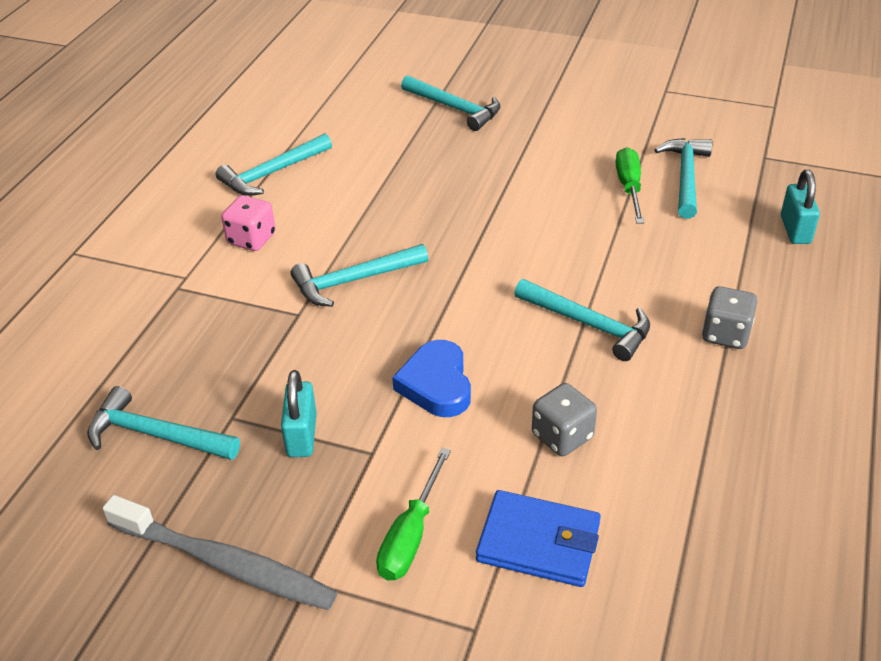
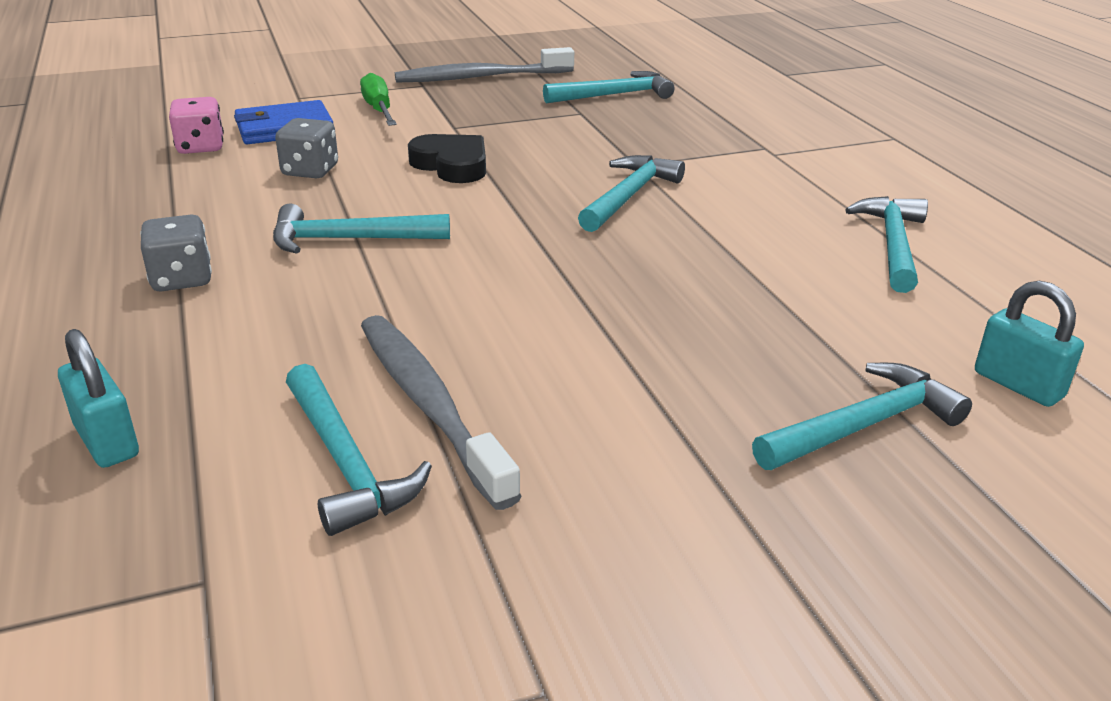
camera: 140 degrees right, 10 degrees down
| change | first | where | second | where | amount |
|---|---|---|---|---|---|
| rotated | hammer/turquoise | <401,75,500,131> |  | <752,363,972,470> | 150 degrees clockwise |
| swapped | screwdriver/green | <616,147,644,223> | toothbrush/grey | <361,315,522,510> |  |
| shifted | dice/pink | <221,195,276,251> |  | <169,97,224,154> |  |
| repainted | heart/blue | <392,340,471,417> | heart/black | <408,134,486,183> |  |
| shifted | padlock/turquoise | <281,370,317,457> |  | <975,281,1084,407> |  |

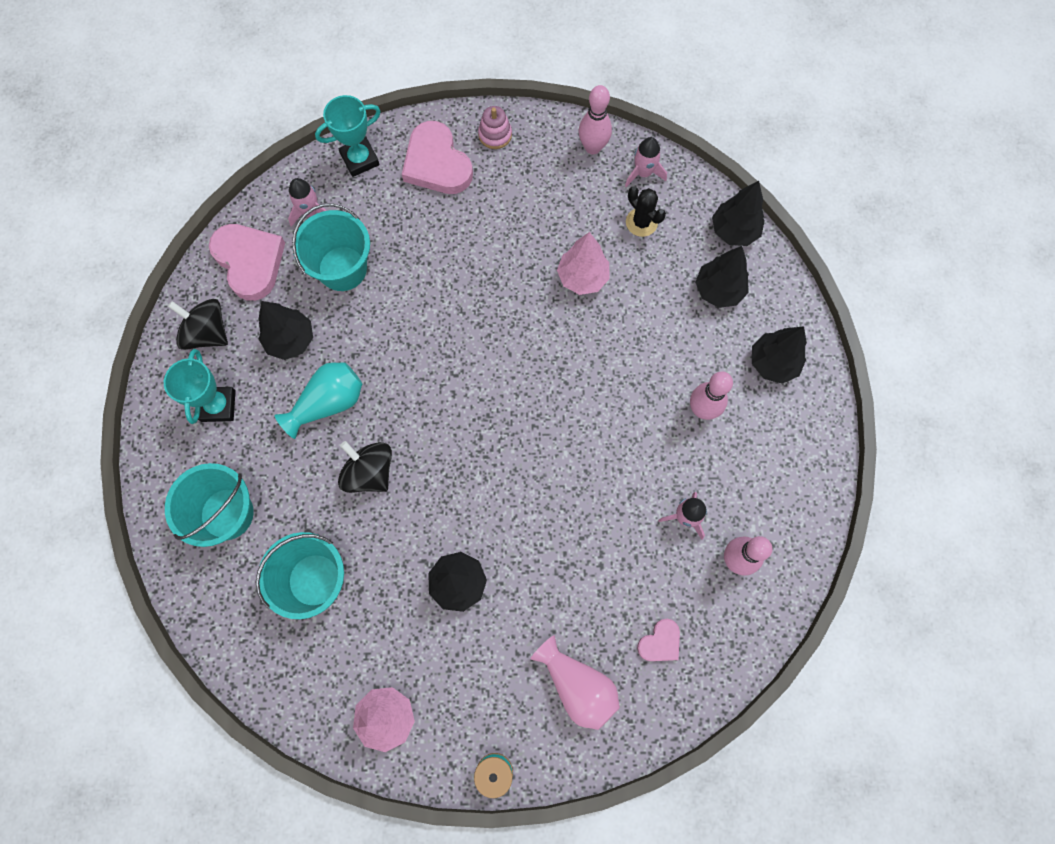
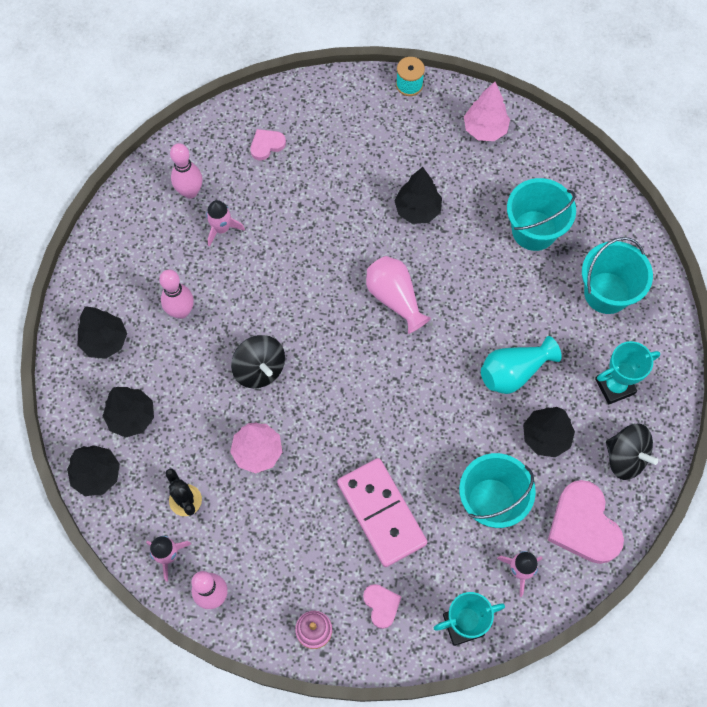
camera: 170 degrees left, 5 degrees down
| change | first | where | second | where | amount |
|---|---|---|---|---|---|
| scaled | heart/pink | <402,121,473,194> |  | <363,584,401,629> | x0.51 |
| rotated | trophy/turquoise | <164,349,235,424> |  | <595,341,660,405> | 60 degrees clockwise |
| shifted | spinning top/black | <338,441,392,493> |  | <231,335,285,388> |  |
| shifted | vase/pink | <531,635,620,730> |  | <366,256,431,334> |  |
| new |  |  | domino/pink | <337,458,427,567> |  |

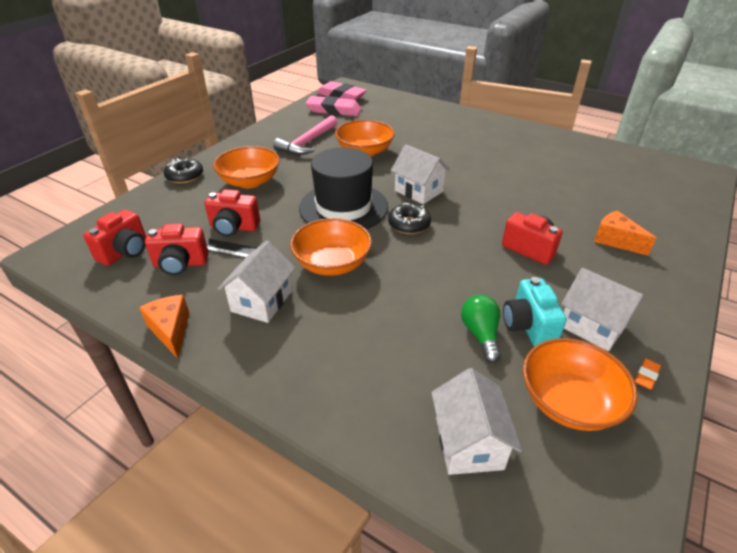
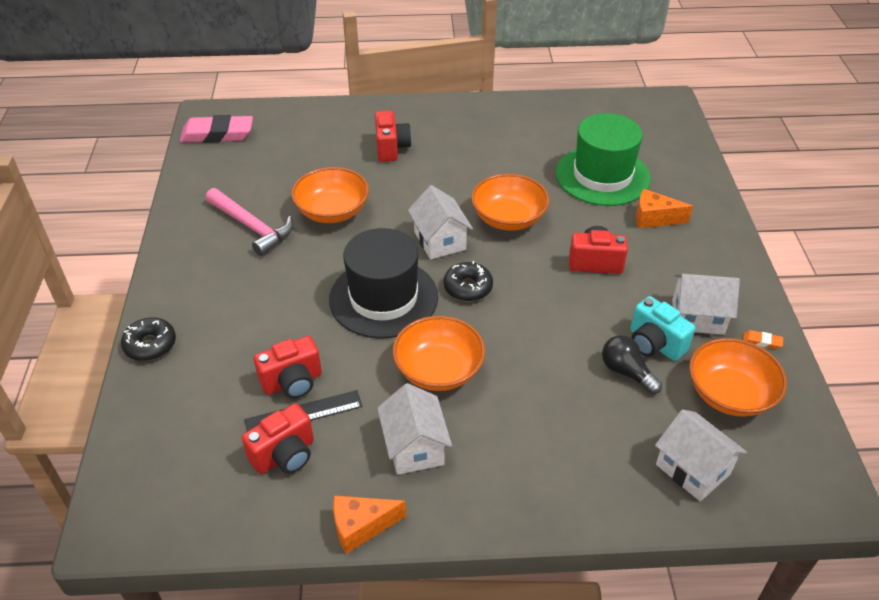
camera: 35 degrees left, 5 degrees up
| change | first | where | second | where | amount |
|---|---|---|---|---|---|
| gone | eraser/pink | <306,96,362,116> |  |  |  |
| rotated | hammer/pink | <273,115,338,155> |  | <206,188,293,256> | 45 degrees counterclockwise |
| rotated | house/white | <391,144,450,204> |  | <408,185,473,260> | 60 degrees clockwise |
| shifted | bowl/orange | <213,146,280,188> |  | <471,174,550,231> |  |
| shifted | camera/red | <83,210,146,266> |  | <375,111,412,162> |  |
| rotated | cheese/orange | <139,295,189,359> |  | <333,495,406,554> | 45 degrees counterclockwise |
| repainted | light bulb/green | <461,295,501,363> | light bulb/black | <602,335,662,394> |  |
| rotated | eraser/orange | <635,358,661,390> |  | <743,330,783,349> | 75 degrees counterclockwise |
| new |  |  | hat/green | <556,113,651,206> |  |

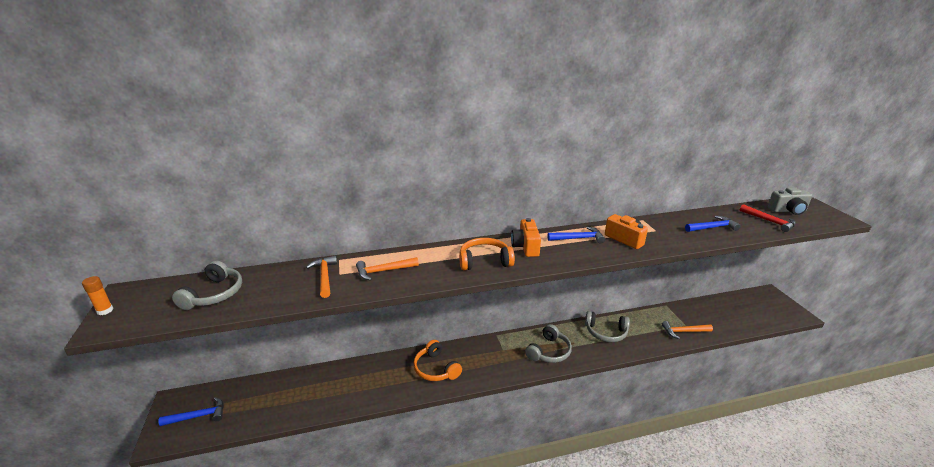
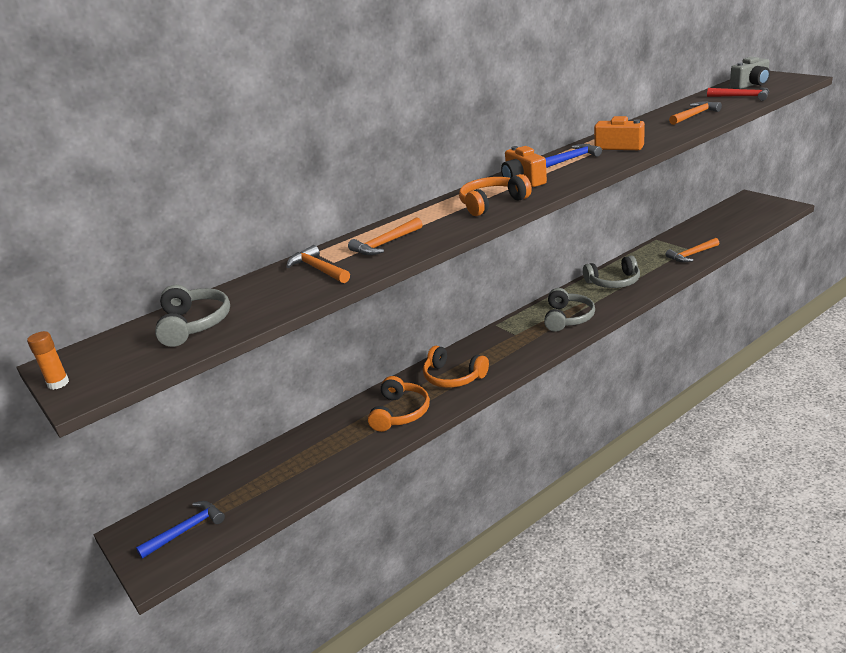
camera: 20 degrees left, 0 degrees up
| change | first | where | second | where | amount |
|---|---|---|---|---|---|
| repainted | hammer/blue | <685,216,741,232> | hammer/orange | <669,101,722,125> |  |
| new |  |  | headphones/orange | <368,376,430,432> |  |

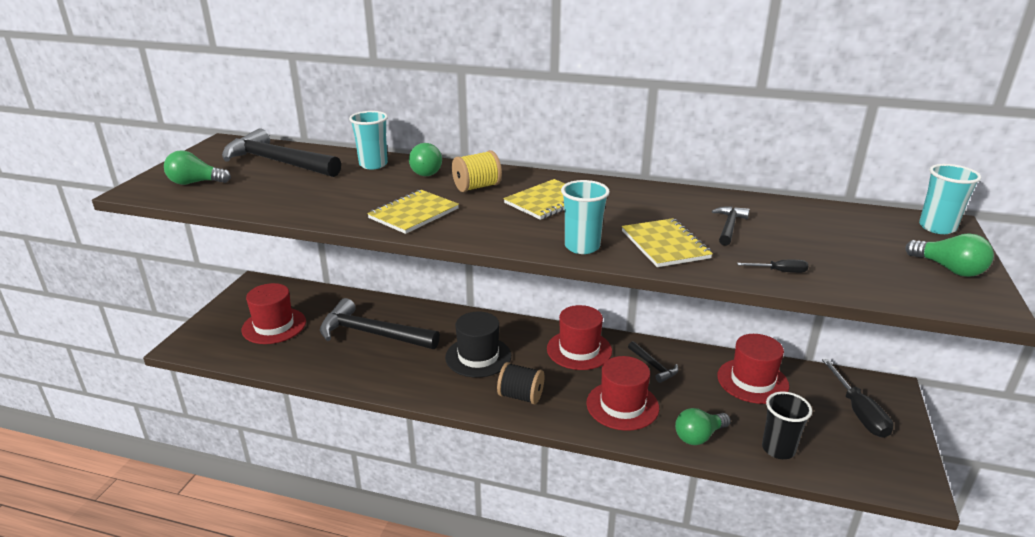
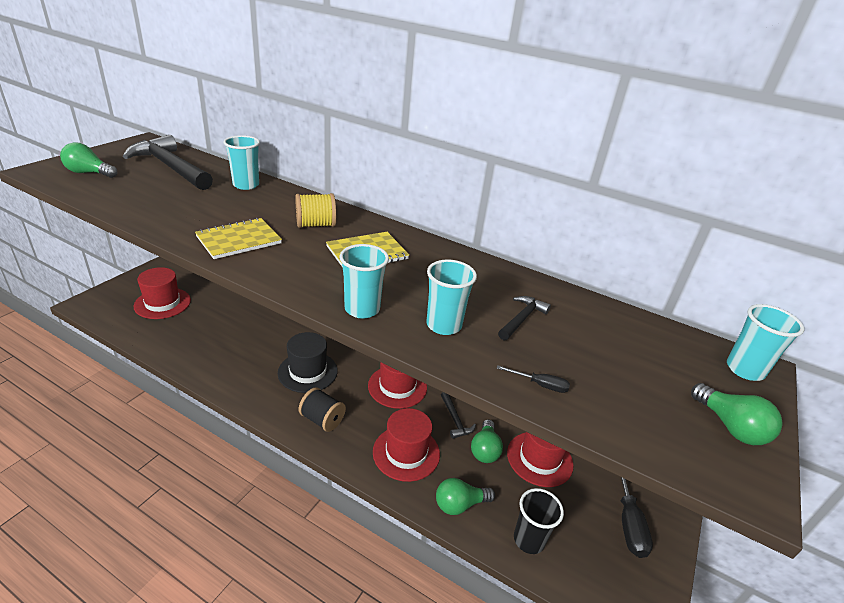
camera: 10 degrees right, 5 degrees up
| change | first | where | second | where | amount |
|---|---|---|---|---|---|
| shifted | light bulb/green | <409,143,442,176> |  | <471,419,503,463> |  |
| swapped | notebook/yellow | <622,218,713,267> | cup/turquoise | <426,260,477,335> |  |
| gone | hammer/black | <320,298,440,349> |  |  |  |

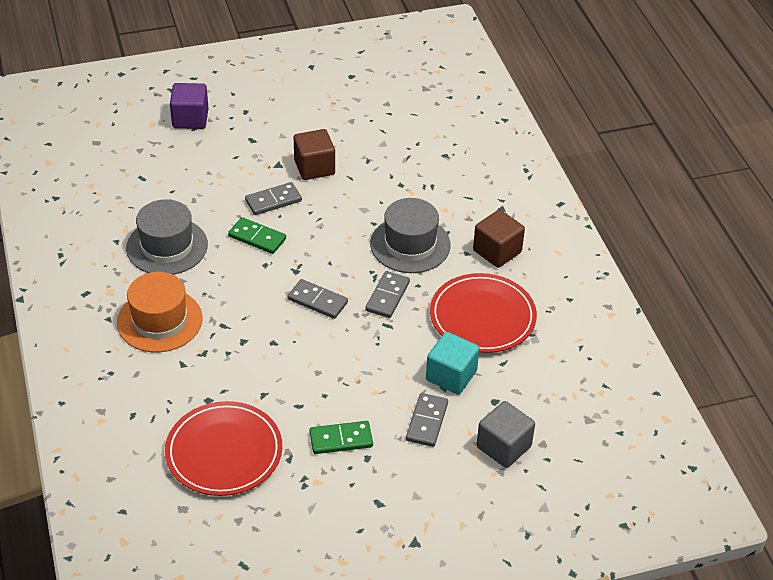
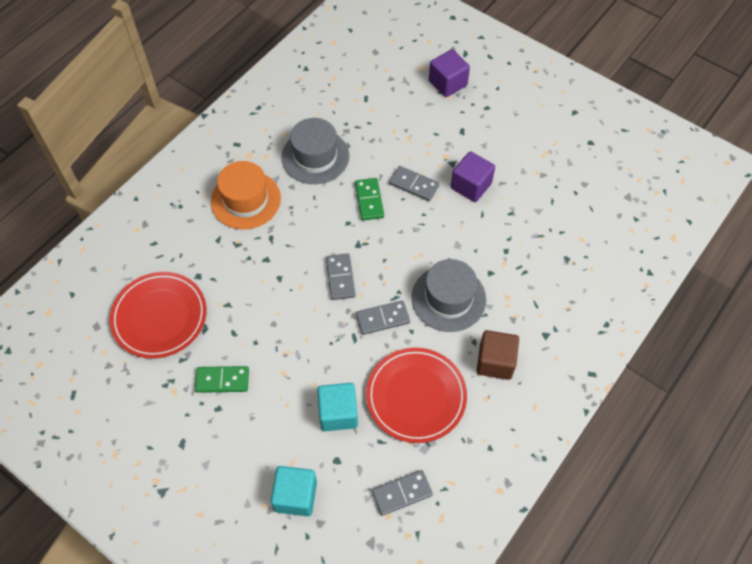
camera: 55 degrees right, 15 degrees up
| change | first | where | second | where | amount |
|---|---|---|---|---|---|
| repainted | cube/brown | <294,129,335,180> | cube/purple | <451,151,495,202> |  |
| shifted | domino/grey | <406,393,448,447> |  | <372,470,433,516> |  |
| repainted | cube/grey | <477,401,535,468> | cube/turquoise | <271,466,317,516> |  |
| rotated | domino/green | <309,421,373,454> |  | <195,366,249,393> | 45 degrees counterclockwise |

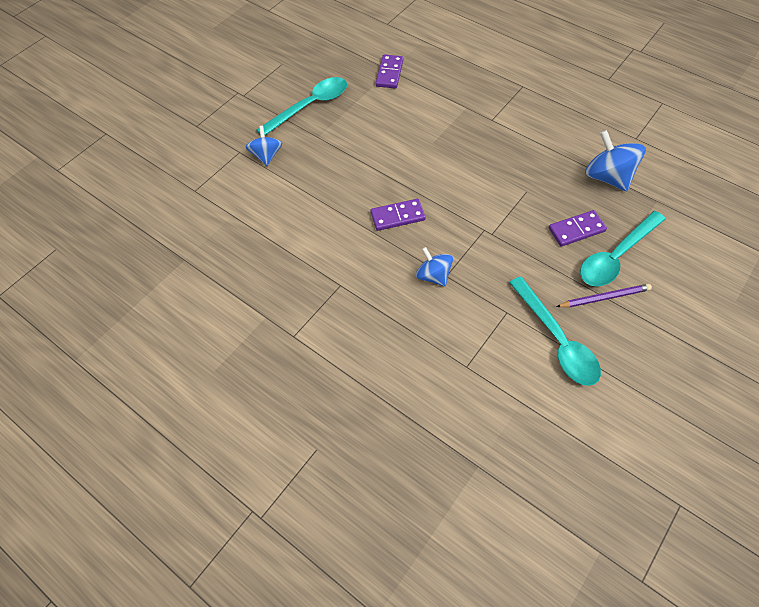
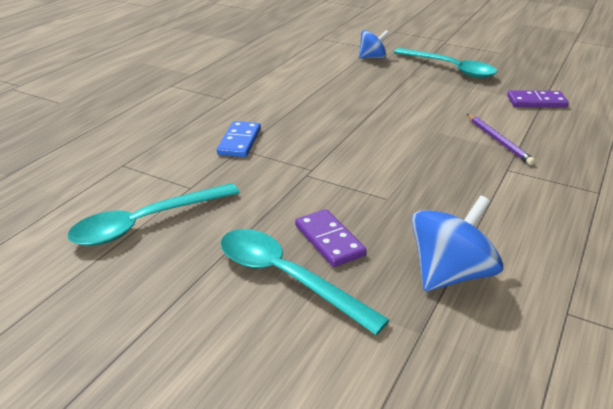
camera: 80 degrees right, 25 degrees down
| change | first | where | second | where | amount |
|---|---|---|---|---|---|
| gone | domino/purple | <371,199,426,231> |  |  |  |
| swapped | spinning top/blue | <416,247,453,286> | domino/blue | <217,121,261,157> |  |
| shifted | pencil/purple | <556,284,652,308> |  | <467,114,535,165> |  |

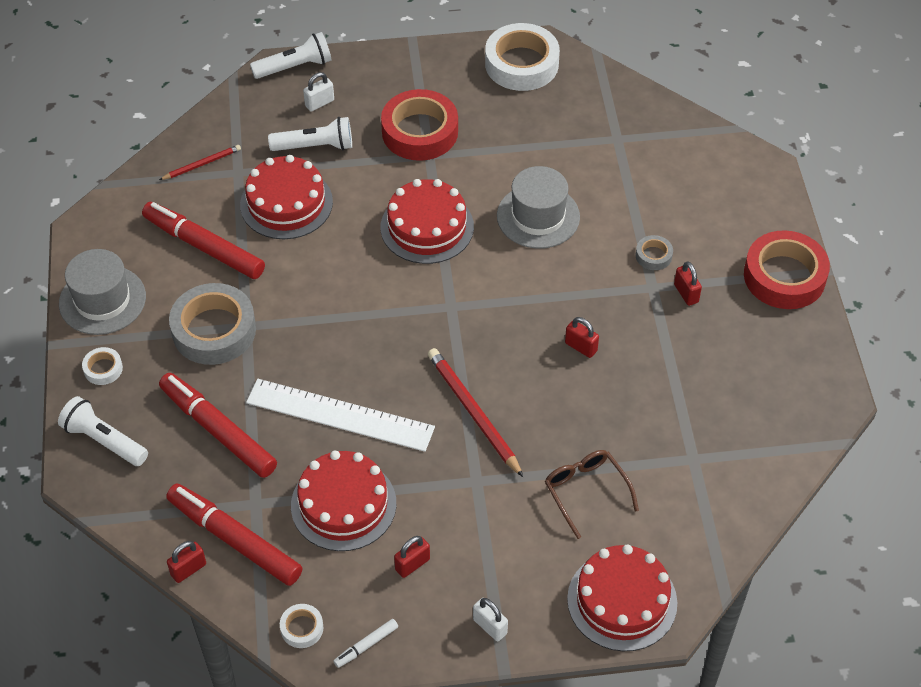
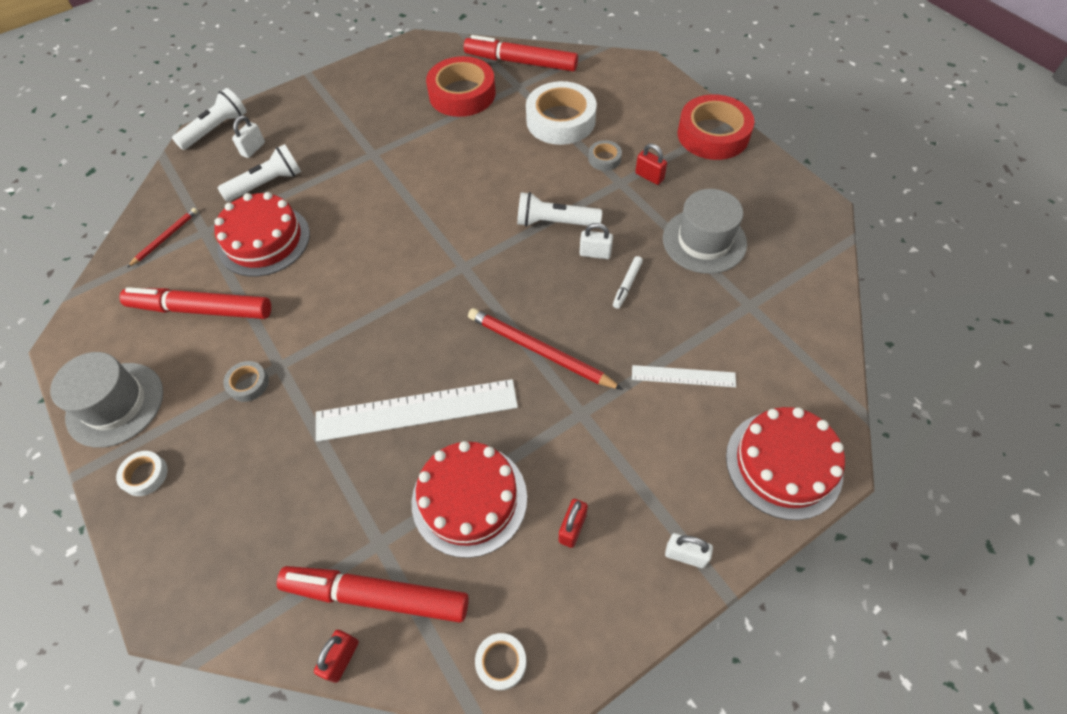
camera: 25 degrees left, 5 degrees up
| change | first | where | second | where | amount |
|---|---|---|---|---|---|
| shifted | tape/white | <485,23,560,91> |  | <526,81,597,145> |  |
| shifted | tape/red | <381,89,458,161> |  | <426,56,496,117> |  |
| shifted | hat/grey | <497,166,580,249> |  | <663,189,747,274> |  |
| gone | cake/red | <380,179,474,264> |  |  |  |
| scaled | tape/grey | <169,283,256,365> |  | <223,361,269,402> | x0.45 |
| repainted | padlock/red | <565,317,599,358> | padlock/white | <580,223,613,259> |  |
| shifted | marker/red | <159,373,277,478> |  | <464,35,578,71> |  |
| shifted | flashlight/white | <58,396,148,466> |  | <517,192,602,227> |  |
| swapped | glasses/brown | <545,450,639,539> | ruler/white | <632,365,736,387> |  |
| shifted | marker/white | <333,619,398,668> |  | <613,256,643,309> |  |

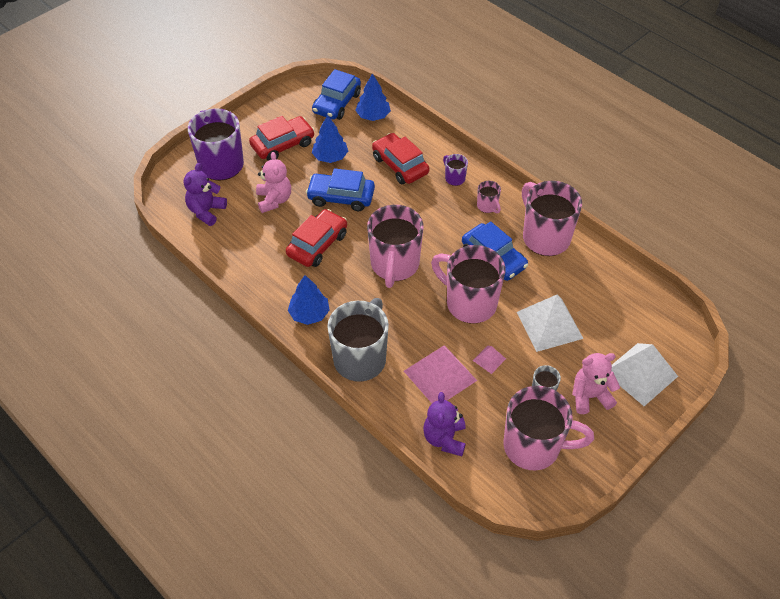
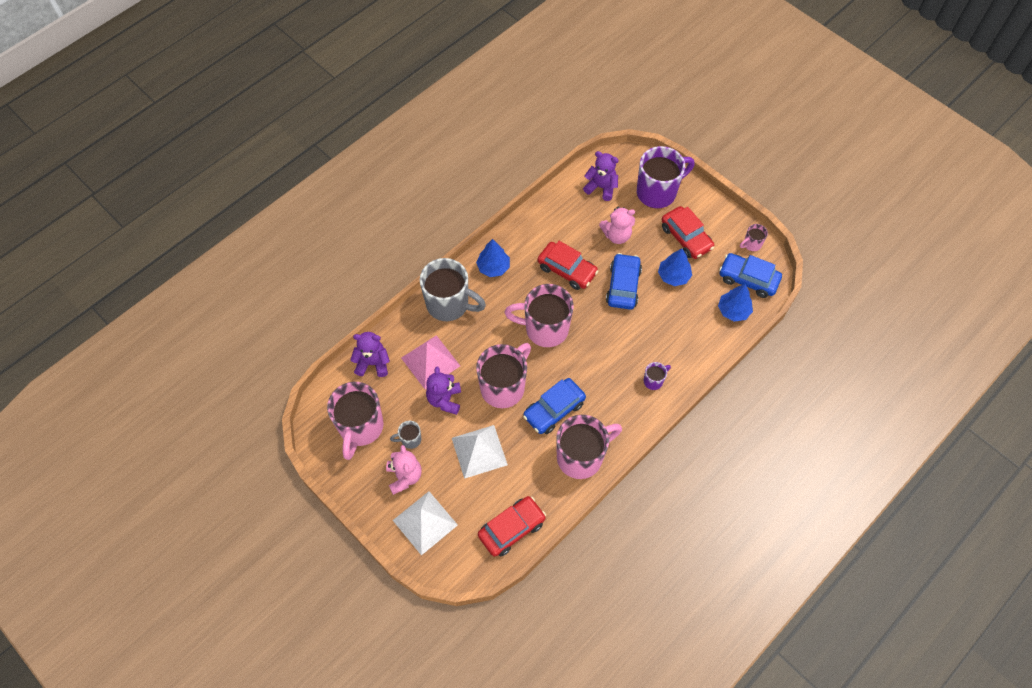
camera: 90 degrees right, 10 degrees up
| change | first | where | second | where | amount |
|---|---|---|---|---|---|
| shifted | car/red | <372,133,430,184> |  | <478,496,546,557> |  |
| shifted | mug/pink | <477,181,501,213> |  | <740,224,768,251> |  |
| swapped | pyramid/pink | <473,346,506,374> | teddy bear/purple | <426,367,461,415> |  |

